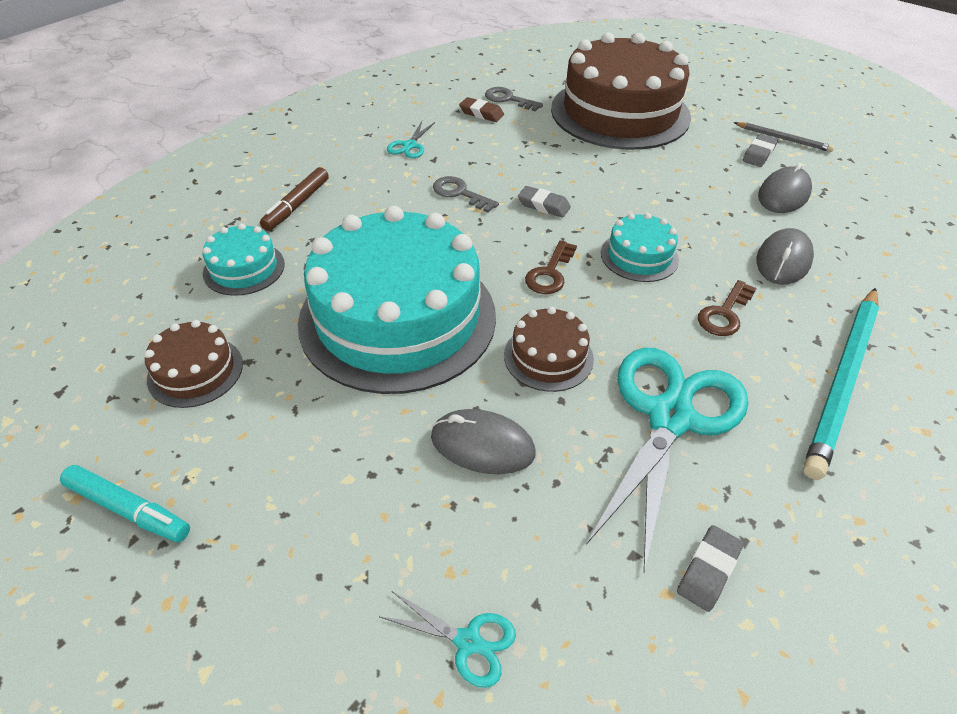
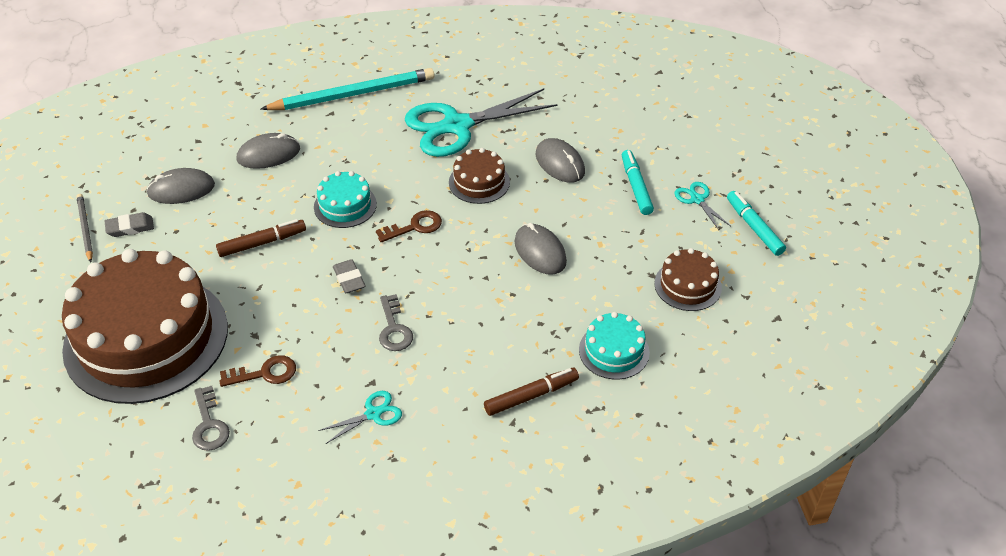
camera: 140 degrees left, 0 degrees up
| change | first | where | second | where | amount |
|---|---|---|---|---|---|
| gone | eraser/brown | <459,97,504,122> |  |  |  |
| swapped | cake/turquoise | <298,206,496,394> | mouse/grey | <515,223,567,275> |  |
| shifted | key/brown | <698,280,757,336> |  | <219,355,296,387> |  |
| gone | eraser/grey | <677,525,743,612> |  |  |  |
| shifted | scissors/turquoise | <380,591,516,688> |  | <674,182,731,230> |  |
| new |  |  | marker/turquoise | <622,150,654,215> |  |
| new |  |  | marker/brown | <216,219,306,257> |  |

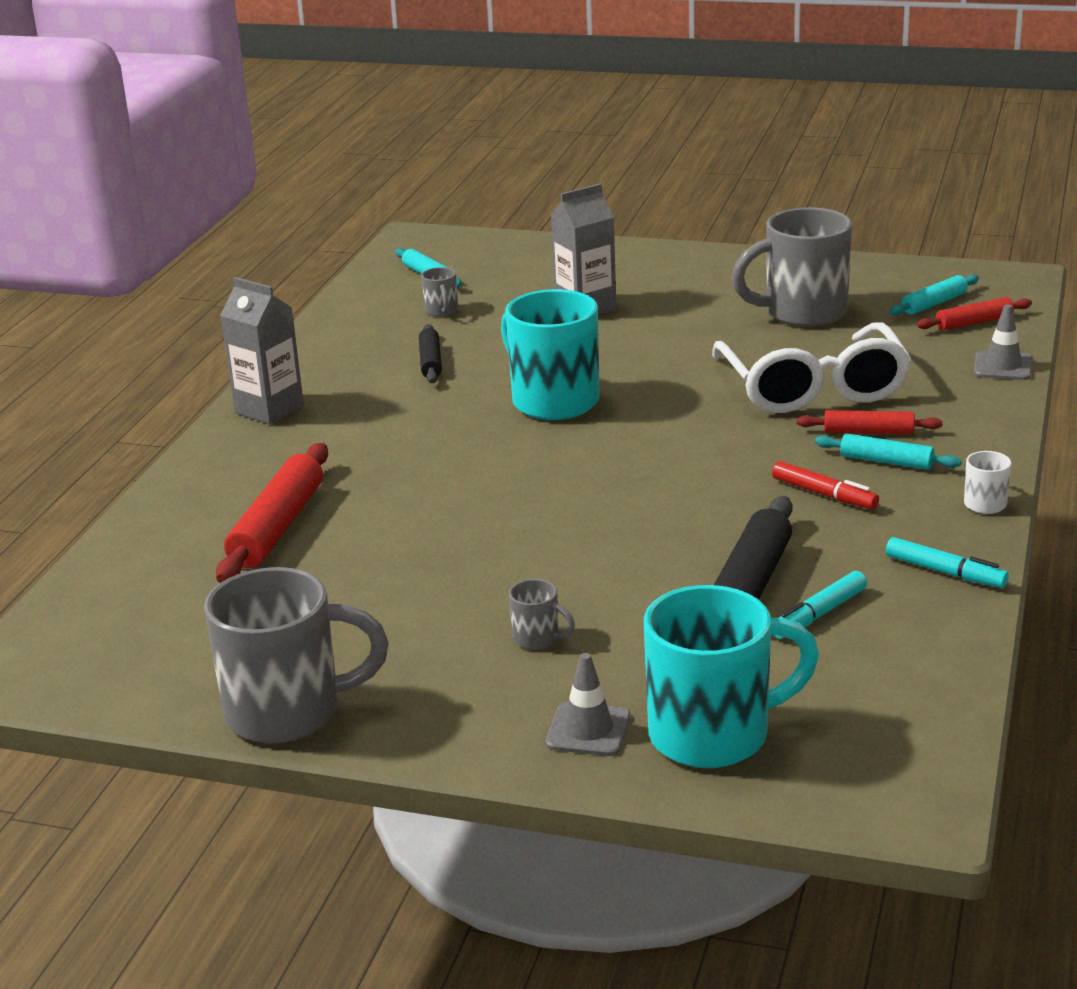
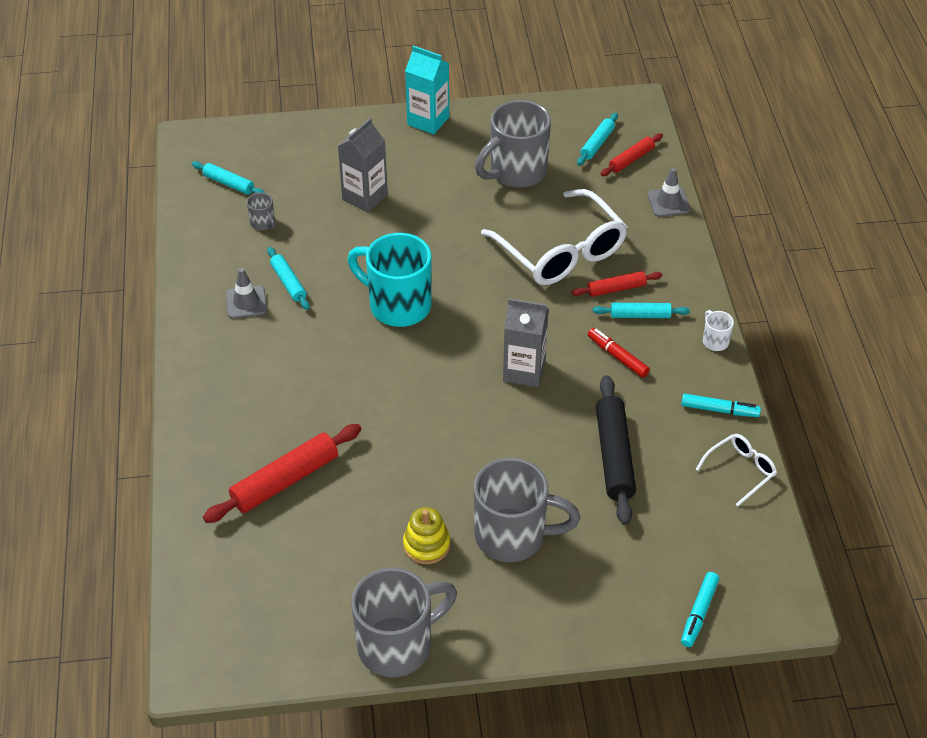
camera: 25 degrees left, 20 degrees up
| change | first | where | second | where | amount |
|---|---|---|---|---|---|
| shifted | carton/grey | <220,277,304,424> |  | <503,298,549,387> |  |
| repainted | rolling pin/black | <419,324,442,383> | rolling pin/turquoise | <267,247,310,310> |  |
| rotated | rolling pin/red | <216,443,328,583> |  | <203,424,362,523> | 60 degrees clockwise |
| rotated | marker/red | <772,461,879,510> |  | <588,328,650,378> | 150 degrees counterclockwise |
| shifted | marker/turquoise | <774,571,867,639> |  | <681,572,719,647> |  |
| scaled | mug/grey | <509,579,575,649> |  | <474,458,580,562> | x2.35 |
| gone | mug/turquoise | <644,585,819,768> |  |  |  |
| shifted | traffic cone/grey | <546,653,630,756> |  | <226,268,267,319> |  |
| new |  |  | carton/turquoise | <405,46,449,135> |  |
| new |  |  | glasses/white | <696,434,777,506> |  |
| new |  |  | stacking toy/yellow | <403,507,450,564> |  |

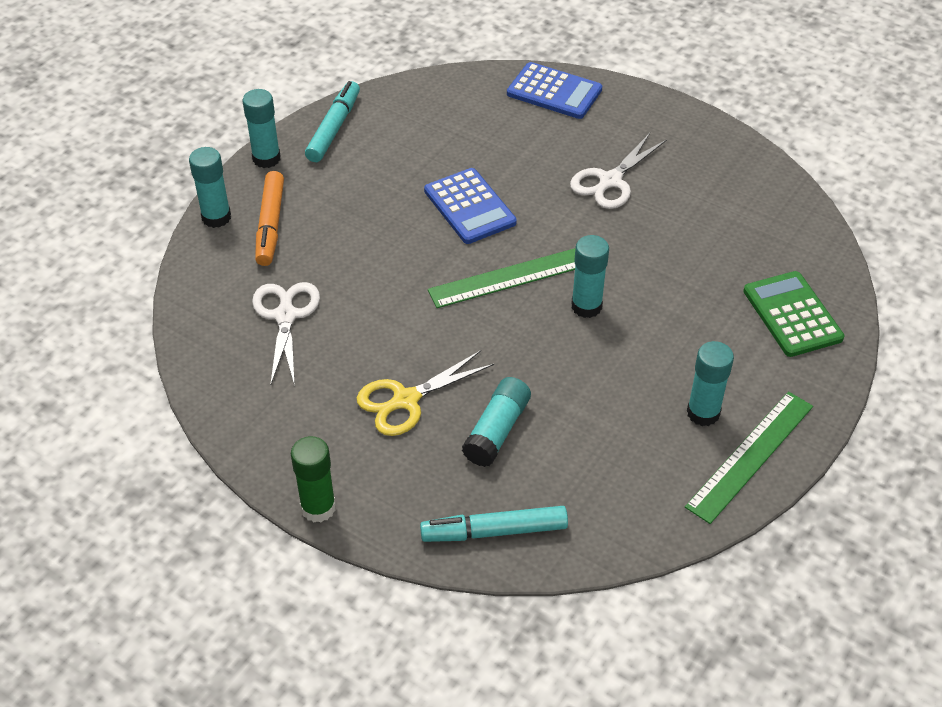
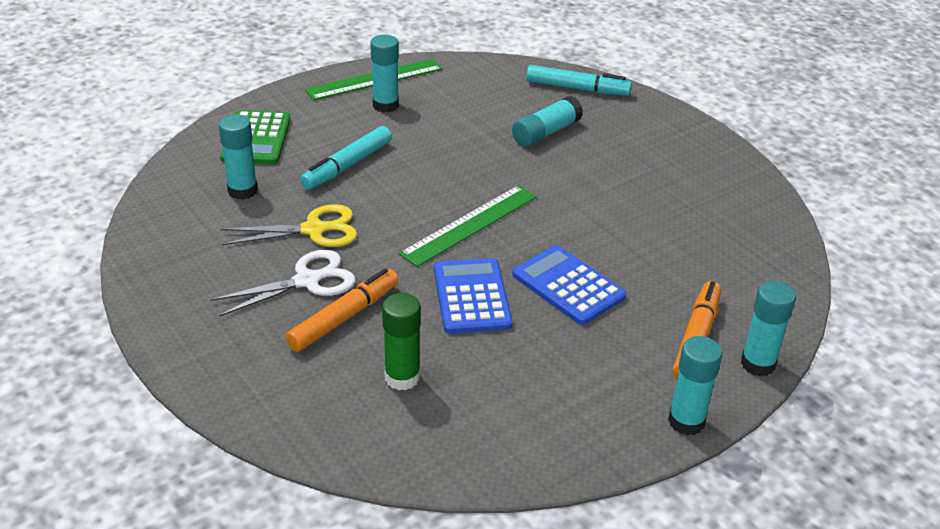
camera: 160 degrees left, 10 degrees down
| change | first | where | second | where | amount |
|---|---|---|---|---|---|
| shifted | calculator/blue | <507,62,602,119> |  | <512,245,626,325> |  |
| shifted | marker/turquoise | <305,81,360,162> |  | <300,126,392,190> |  |
| shifted | glue stick/turquoise | <571,235,609,318> |  | <219,114,258,200> |  |
| rotated | ruler/green | <428,248,575,308> |  | <399,185,537,267> | 45 degrees counterclockwise |
| gone | scissors/white | <252,282,320,387> |  |  |  |
| shifted | scissors/yellow | <357,350,494,436> |  | <221,204,357,247> |  |
| shifted | glue stick/green | <291,436,336,522> |  | <382,293,421,390> |  |
| new |  |  | marker/orange | <286,268,399,352> |  |

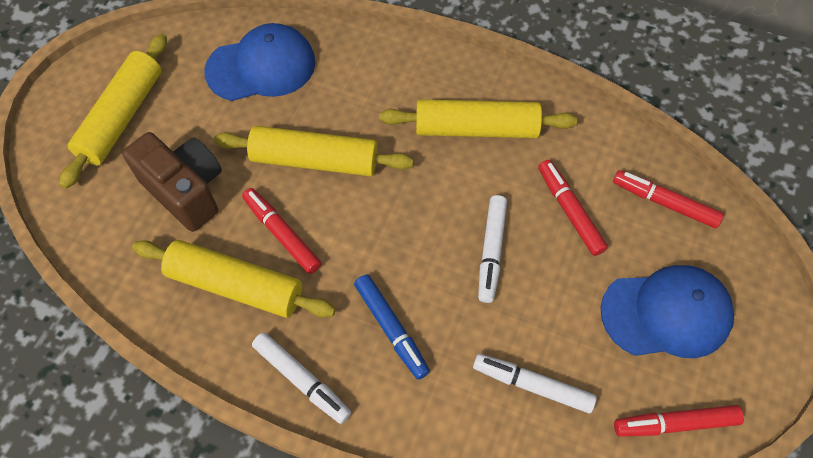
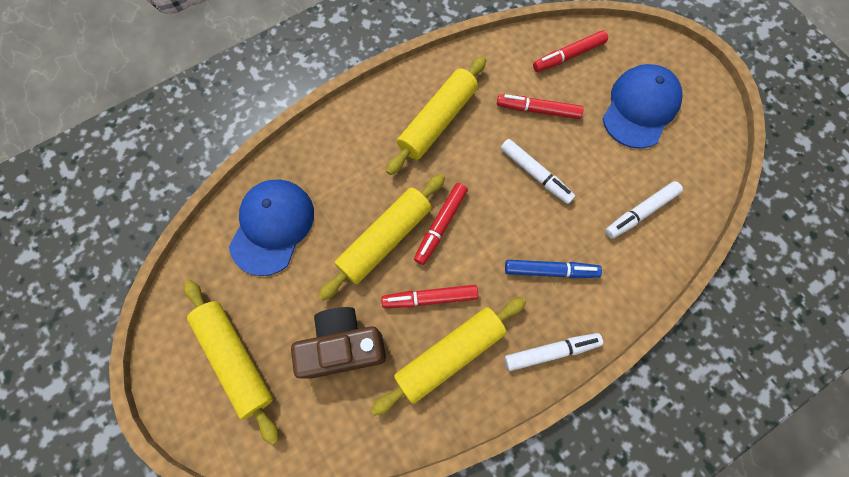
camera: 55 degrees left, 10 degrees up
| change | first | where | second | where | amount |
|---|---|---|---|---|---|
| shifted | marker/red | <614,405,744,437> |  | <414,183,468,265> |  |

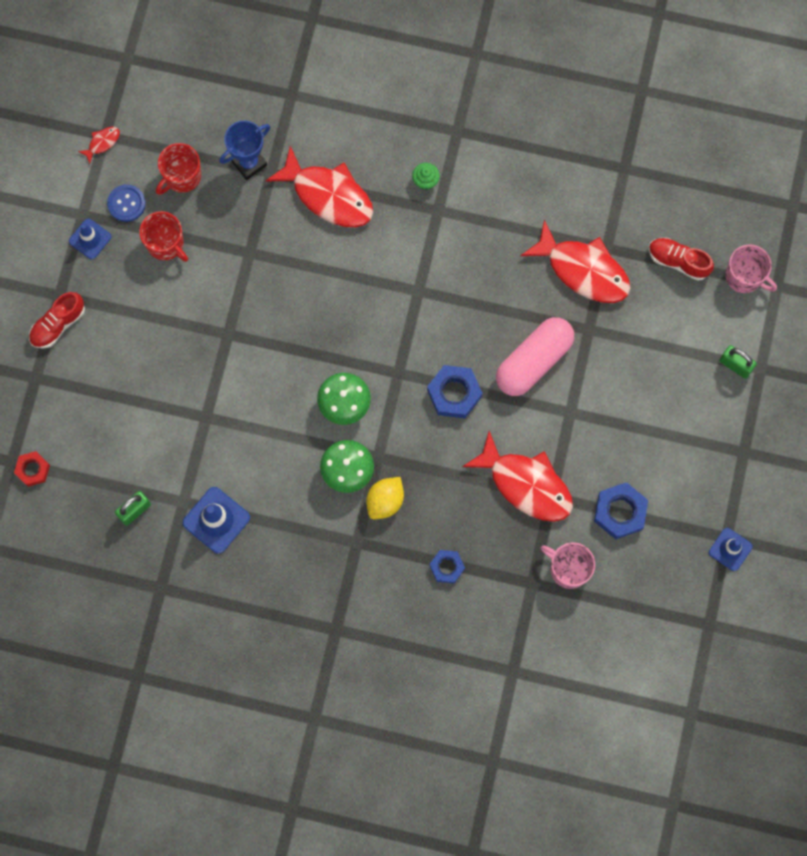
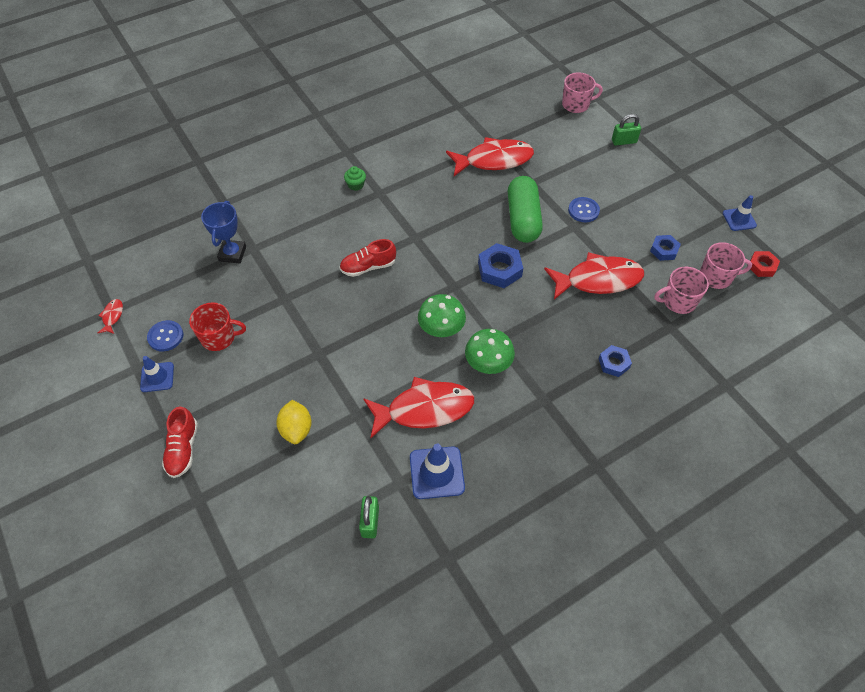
camera: 45 degrees left, 20 degrees down
| change | first | where | second | where | amount |
|---|---|---|---|---|---|
| gone | mug/red | <156,143,201,195> |  |  |  |
| shifted | fish/red | <265,146,373,227> |  | <363,377,474,438> |  |
| shifted | shoe/red | <649,238,714,281> |  | <339,239,396,277> |  |
| repainted | capsule/pink | <496,317,574,396> | capsule/green | <508,176,543,243> |  |
| shifted | nut/red | <14,451,50,487> |  | <750,251,780,277> |  |
| shifted | lemon/yellow | <366,477,404,519> |  | <276,400,312,444> |  |
| scaled | nut/blue | <594,482,648,539> |  | <650,235,681,261> | x0.63 |
| new |  |  | button/blue | <568,197,600,222> |  |
| new |  |  | mug/pink | <700,242,752,289> |  |

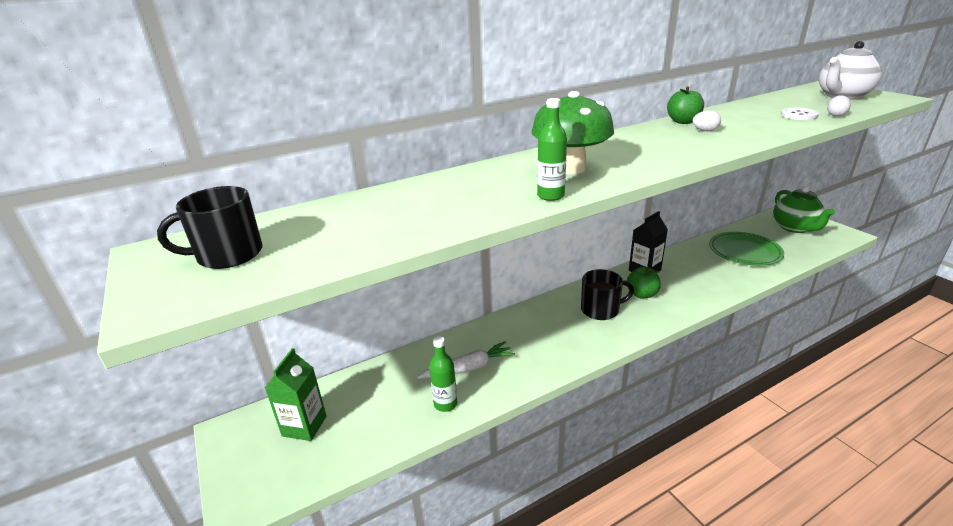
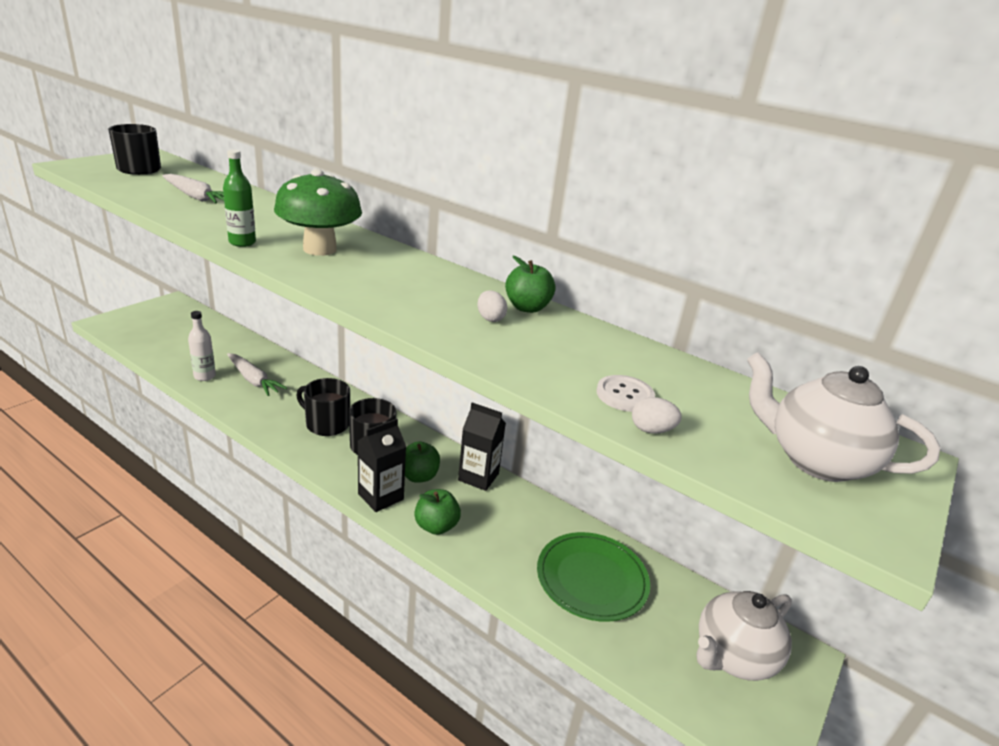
camera: 60 degrees right, 0 degrees up
| change | first | where | second | where | amount |
|---|---|---|---|---|---|
| repainted | teapot/green | <773,186,835,233> | teapot/white | <696,591,792,681> |  |
| repainted | bottle/green | <429,336,457,412> | bottle/white | <188,311,216,381> |  |
| gone | carton/green | <265,348,326,441> |  |  |  |
| new |  |  | carrot/white | <162,174,224,203> |  |
| new |  |  | mug/black | <296,378,350,436> |  |
| new |  |  | carton/black | <358,418,406,512> |  |
| new |  |  | apple/green | <414,489,461,535> |  |

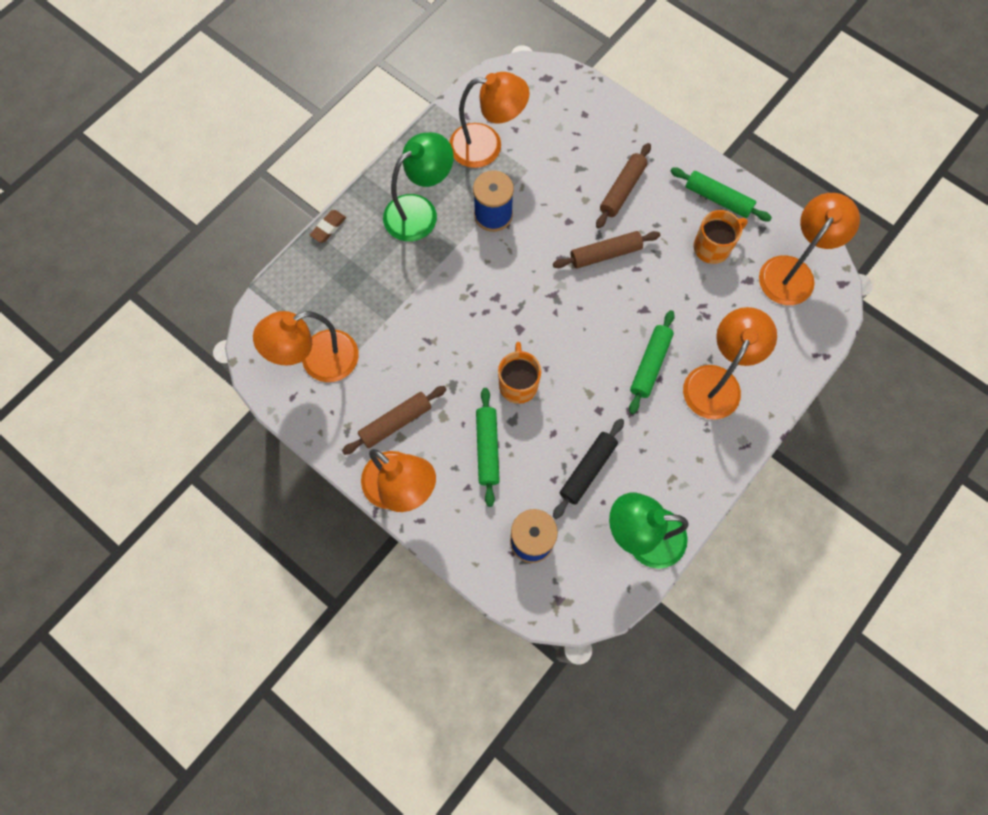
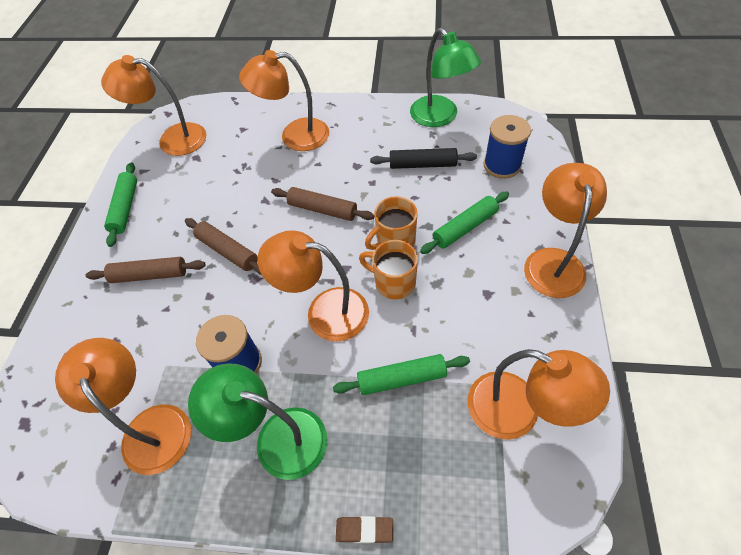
camera: 120 degrees left, 15 degrees down
| change | first | where | second | where | amount |
|---|---|---|---|---|---|
| shifted | mug/orange | <694,210,748,264> |  | <359,240,418,299> |  |
| shifted | rolling pin/green | <629,310,675,414> |  | <333,354,470,395> |  |
| shifted | rolling pin/brown | <342,386,447,455> |  | <271,187,374,221> |  |
| new |  |  | lamp/orange | <258,230,369,342> |  |

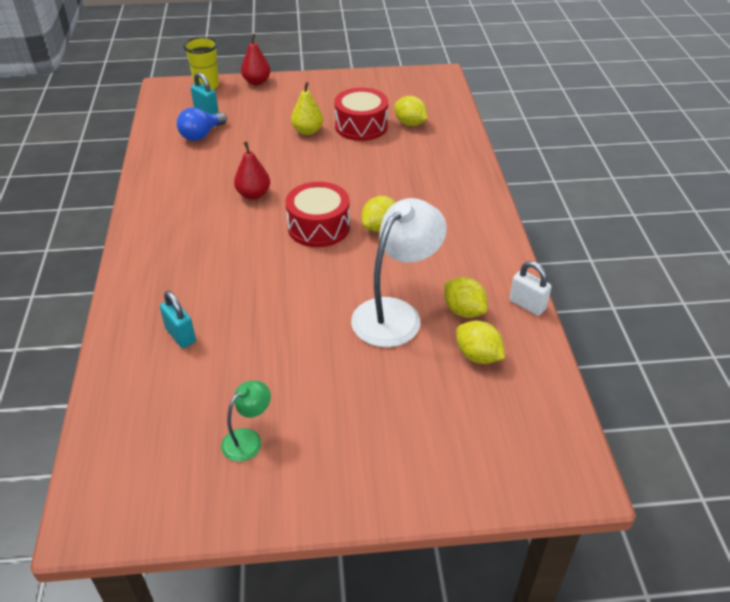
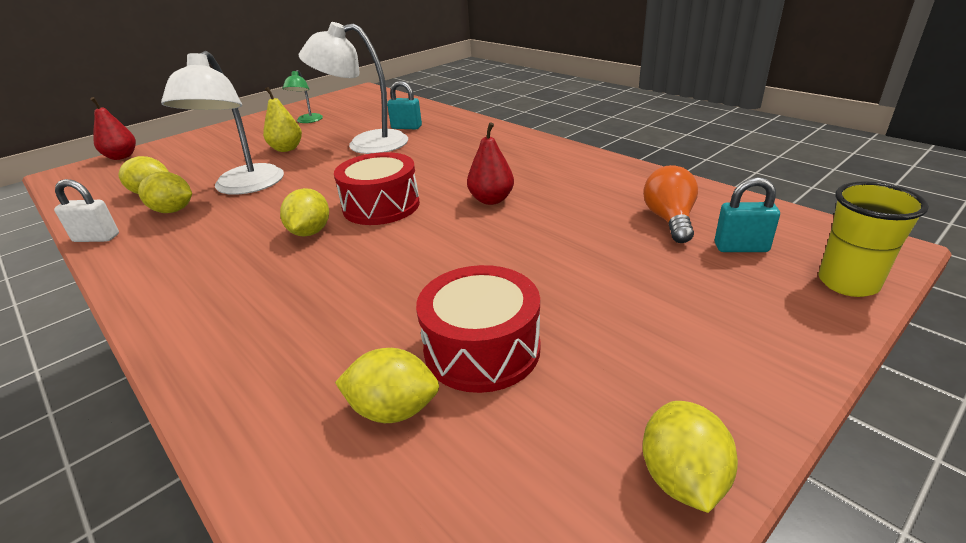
camera: 145 degrees right, 10 degrees down
| change | first | where | second | where | amount |
|---|---|---|---|---|---|
| shifted | pear/red | <241,34,271,85> |  | <90,97,136,160> |  |
| shifted | pear/yellow | <291,82,323,135> |  | <263,87,302,152> |  |
| repainted | light bulb/blue | <177,108,227,141> | light bulb/orange | <643,165,698,243> |  |
| new |  |  | lamp/white | <299,22,408,154> |  |
| new |  |  | lemon/yellow | <642,401,738,513> |  |

